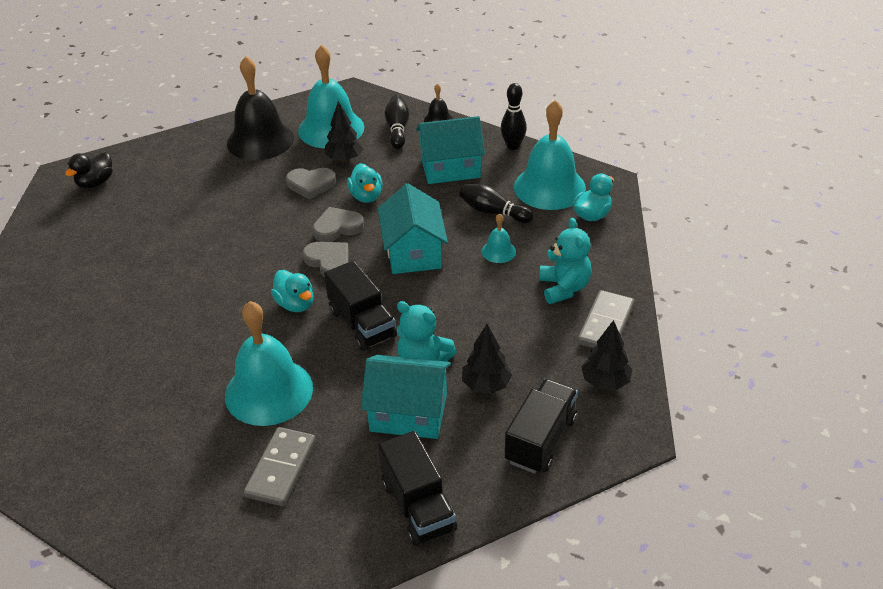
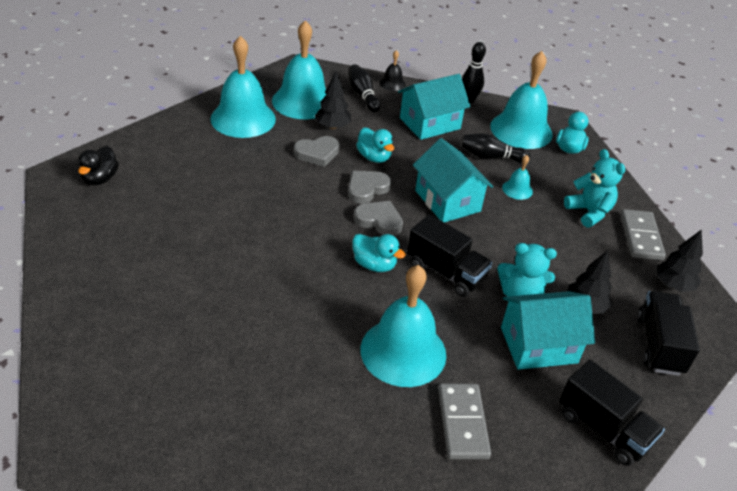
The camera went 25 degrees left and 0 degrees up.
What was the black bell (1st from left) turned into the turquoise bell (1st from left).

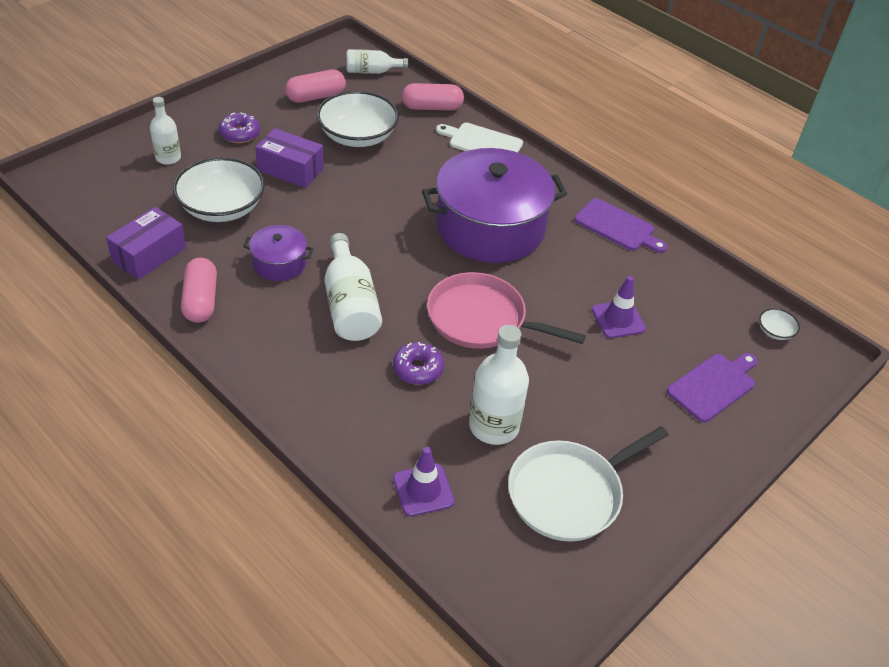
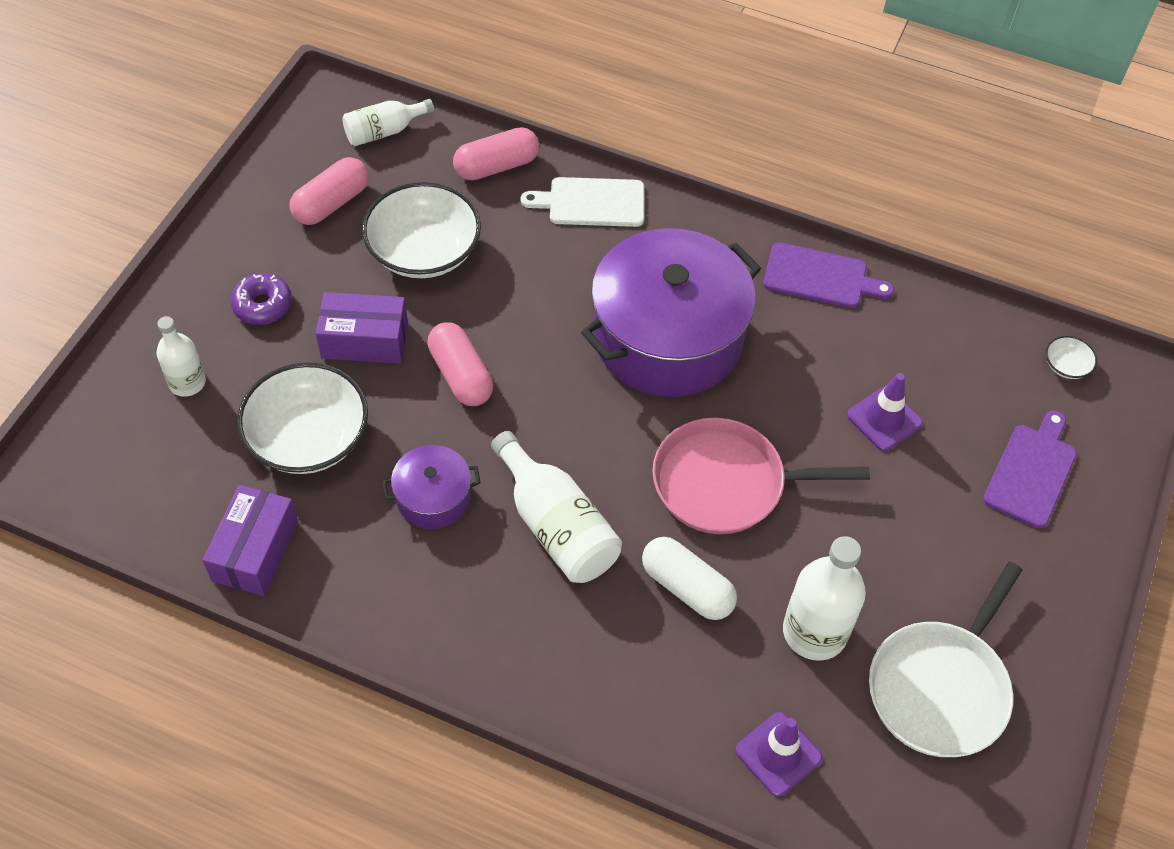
The camera went 20 degrees left and 10 degrees up.
The pink capsule (1st from left in the first image) ended up elsewhere.
Where the purple donut (2nd from left) stood, the white capsule came to stand.

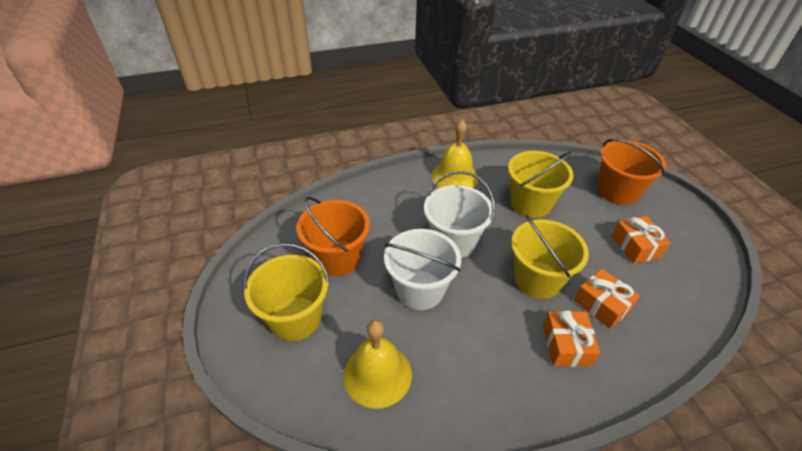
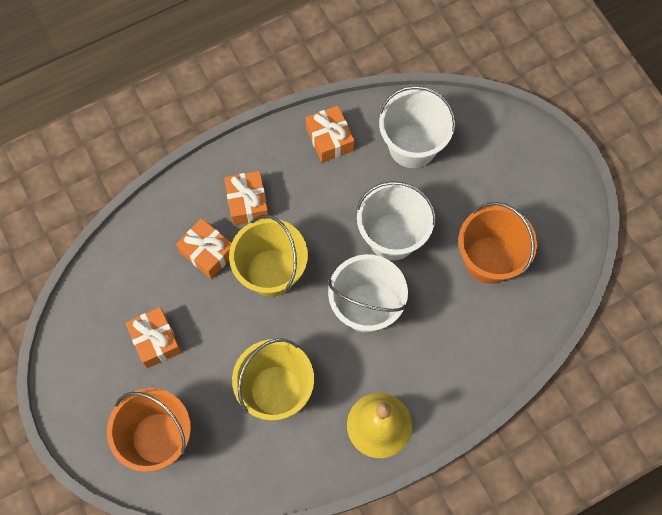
The camera went 170 degrees right and 25 degrees up.
The second view lost the yellow bucket (1st from left).
Where the yellow bell (1st from left) stood, the white bucket (3rd from left) came to stand.
The second view gained the orange gift (4th from left).

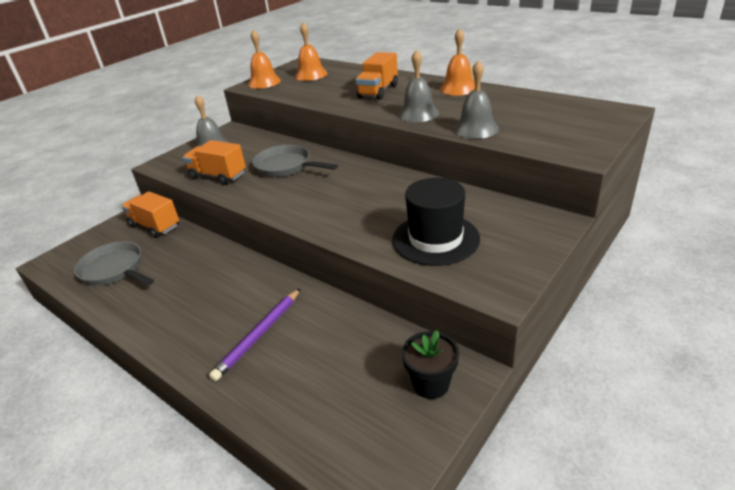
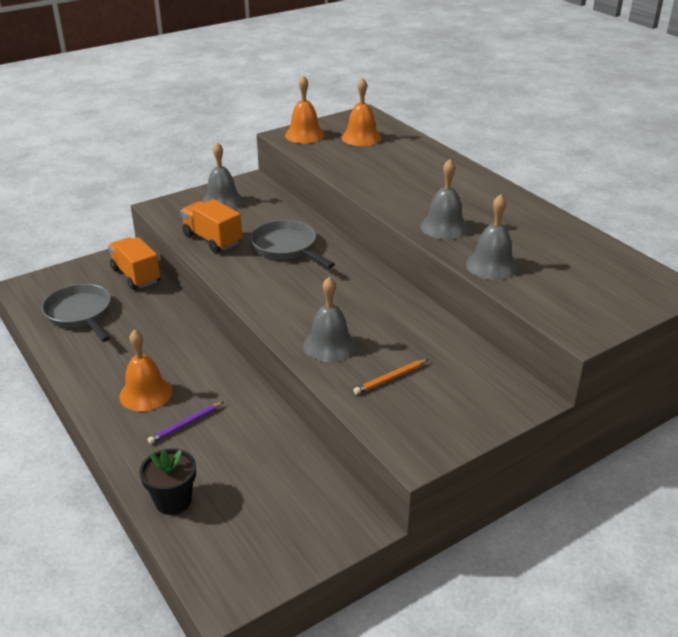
The camera went 15 degrees right and 0 degrees up.
The orange bell (3rd from left in the first image) ended up elsewhere.
The second view lost the orange truck (3rd from left).
Where the black hat stood, the orange pencil came to stand.
The size of the purple pencil changed by a factor of 0.63.
The black flower pot ended up elsewhere.
The second view gained the grey bell (2nd from left).

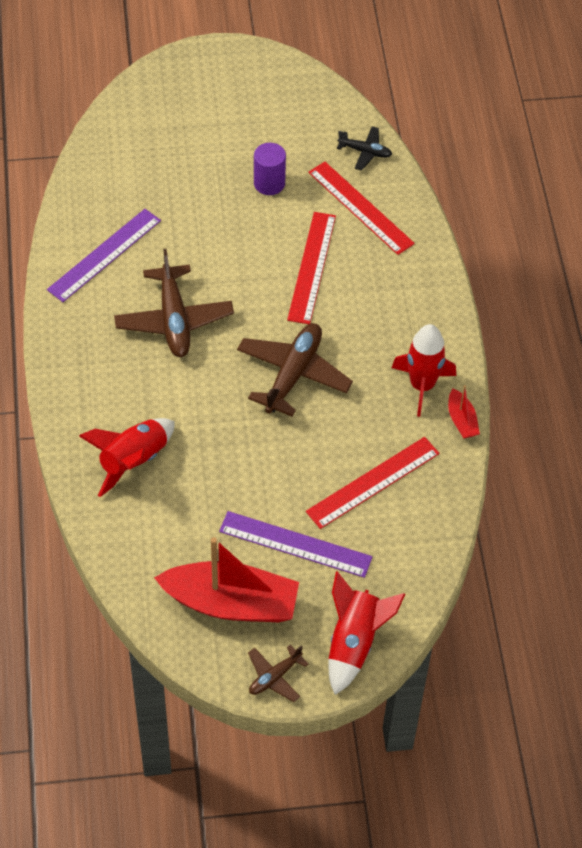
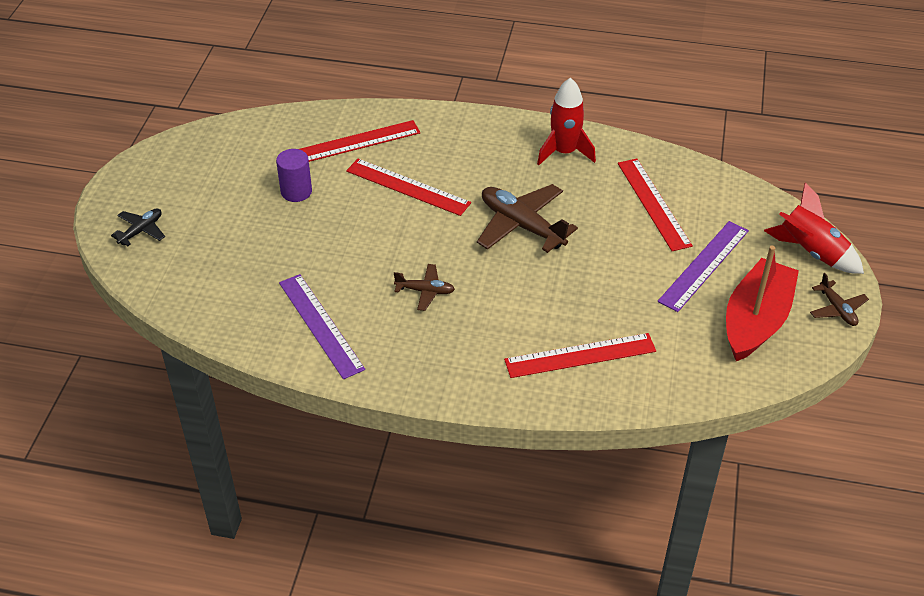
The camera went 70 degrees left and 10 degrees down.
The black plane ended up elsewhere.
The size of the brown plane (1st from left) changed by a factor of 0.53.
The second view lost the red boat (2nd from left).
Where the red rocket (1st from left) stood, the red ruler (3rd from left) came to stand.

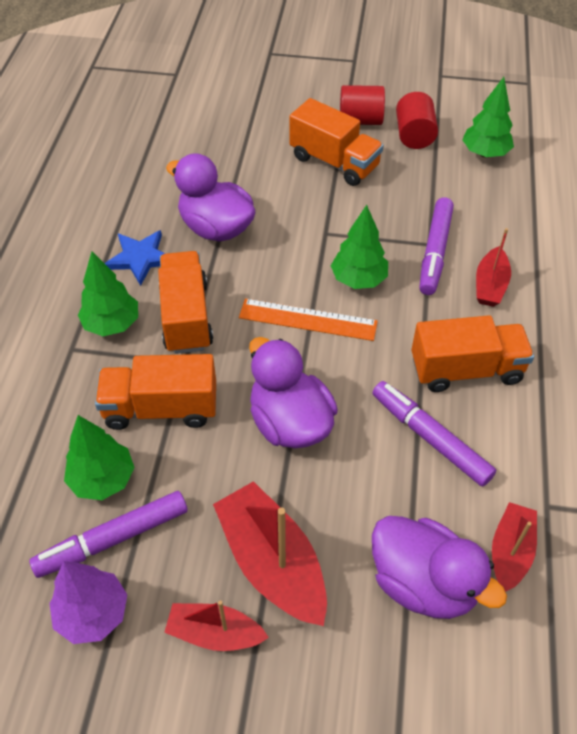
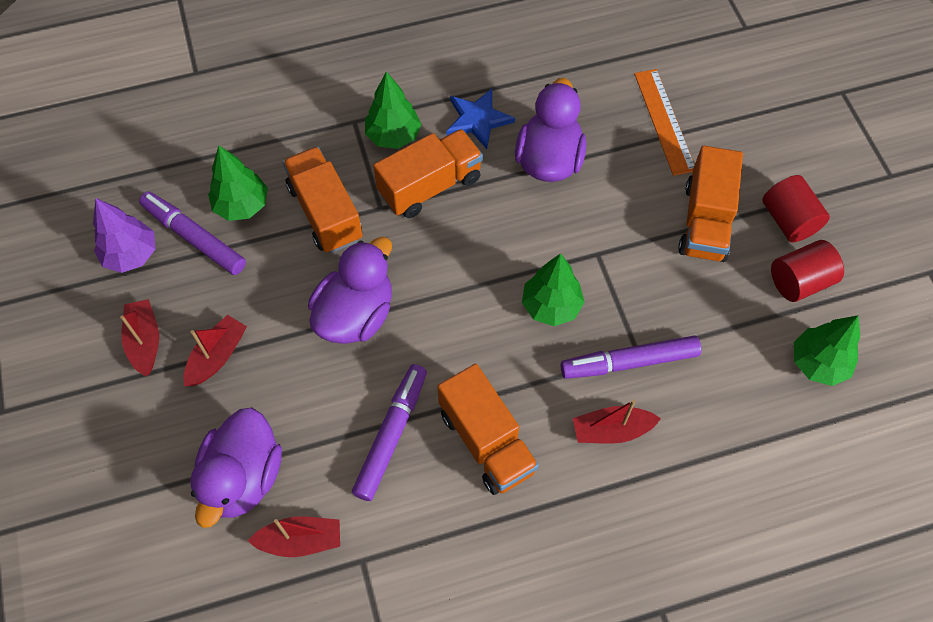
The camera went 65 degrees right and 10 degrees up.
The orange ruler ended up elsewhere.
The size of the red boat (2nd from left) changed by a factor of 0.59.

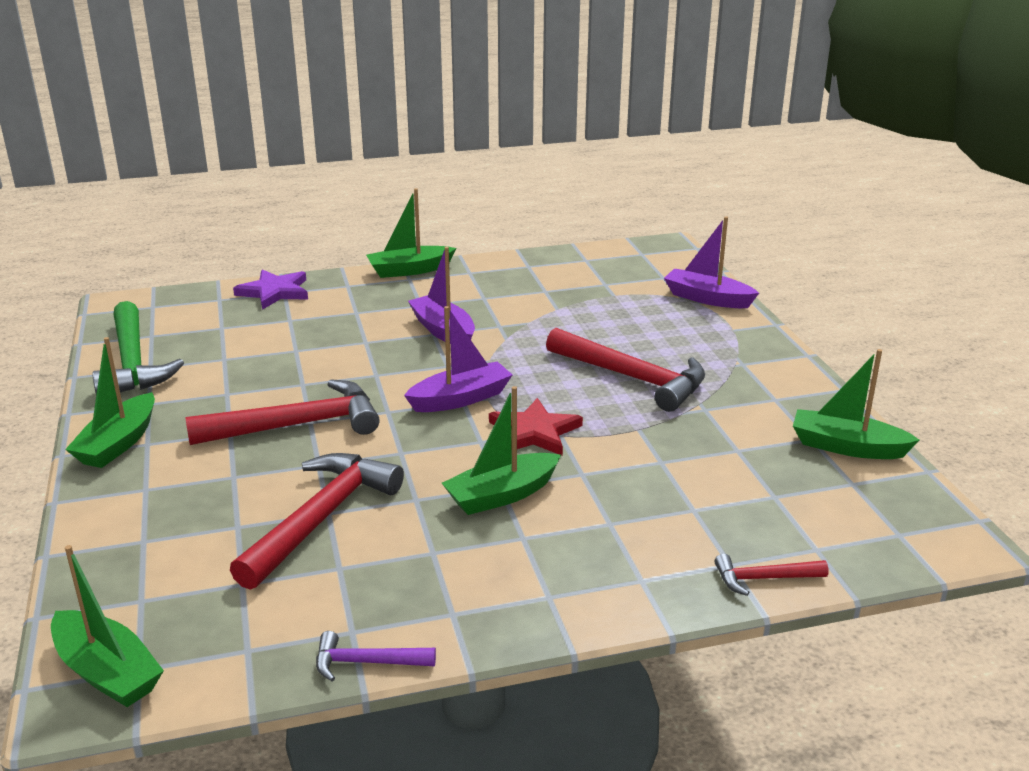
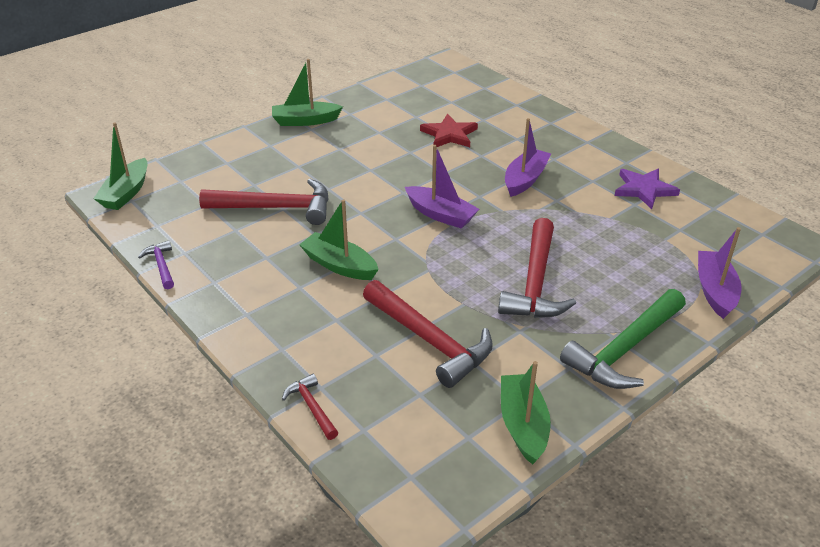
The camera went 65 degrees right and 10 degrees up.
The second view lost the green boat (3rd from left).
The purple star ended up elsewhere.
The green hammer ended up elsewhere.
The red hammer (1st from left in the first image) ended up elsewhere.
The red star ended up elsewhere.

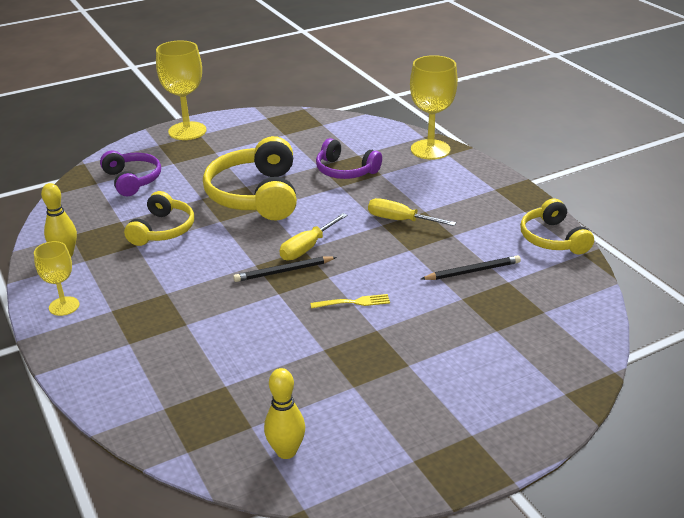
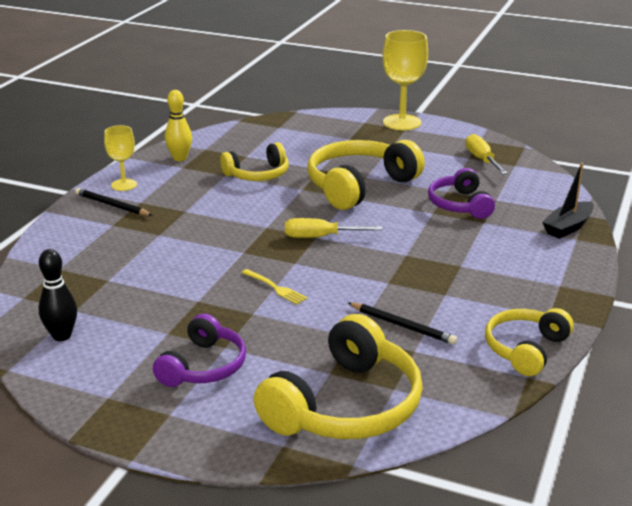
The camera went 50 degrees right and 5 degrees down.
Where the yellow goblet (3rd from left) stood, the black boat came to stand.
The purple headphones (1st from left) ended up elsewhere.
The yellow screwdriver (2nd from left) ended up elsewhere.
The black pencil (1st from left) ended up elsewhere.
What was the yellow bowling pin (2nd from left) turned into the black bowling pin.
The second view gained the yellow headphones (2nd from left).

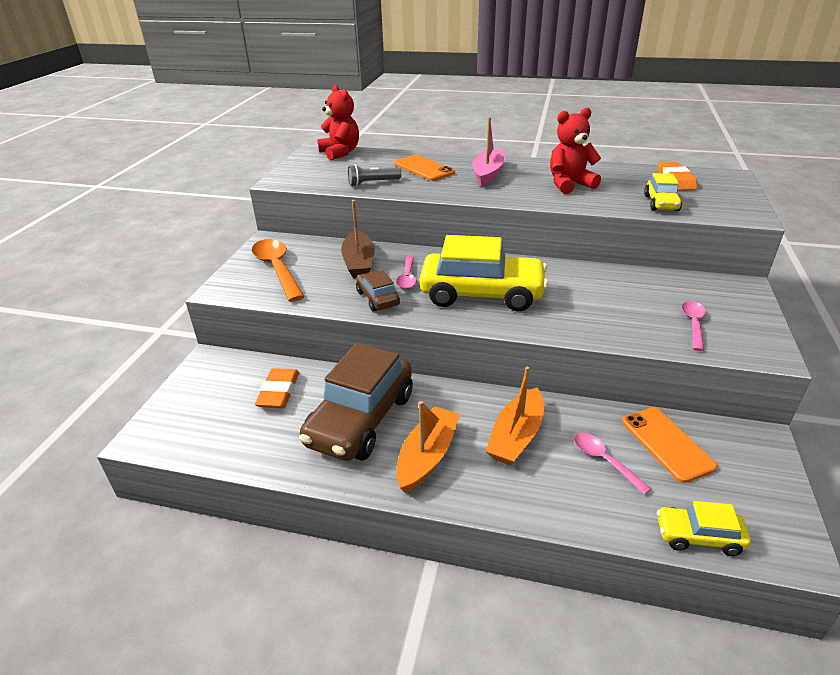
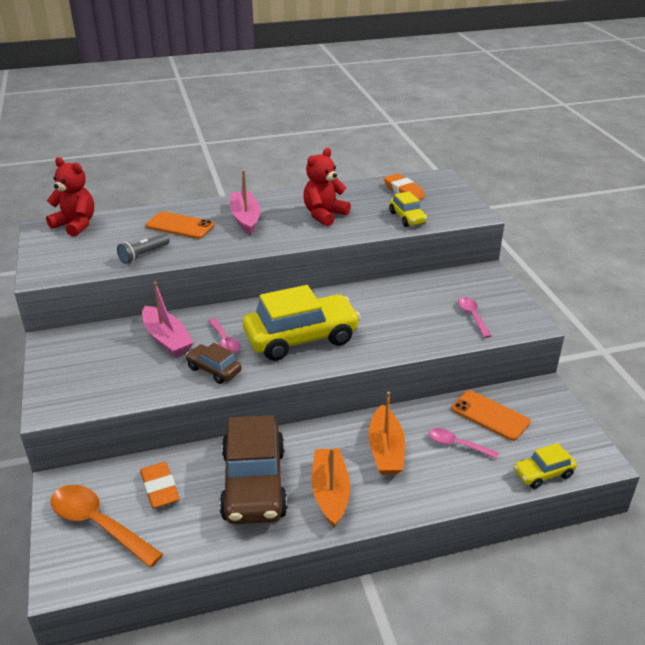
The camera went 30 degrees left and 0 degrees up.
What was the brown boat turned into the pink boat (1st from left).
The orange spoon ended up elsewhere.

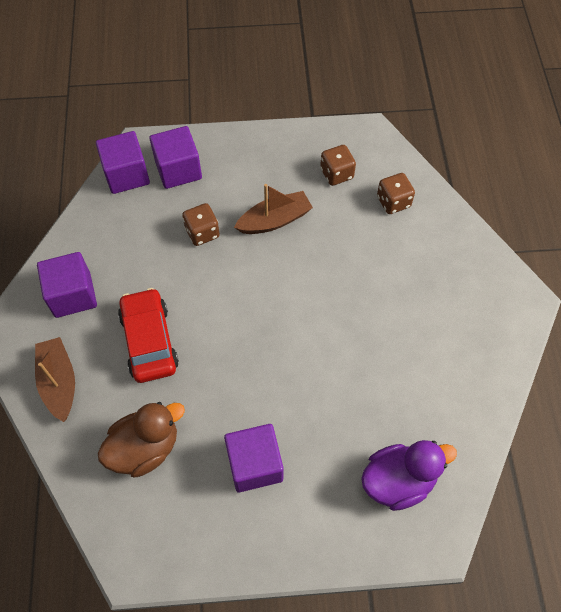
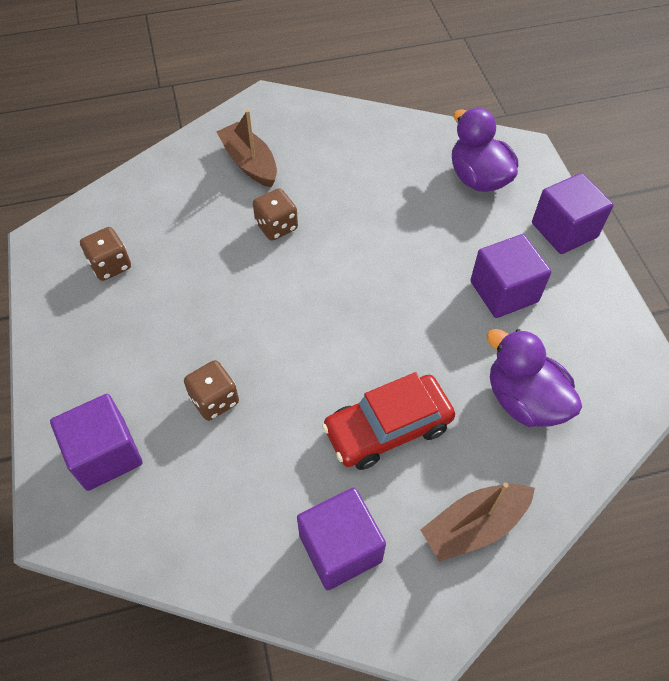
The camera went 100 degrees left and 5 degrees down.
The purple cube (2nd from left in the first image) ended up elsewhere.
The brown dice (3rd from left) ended up elsewhere.
The brown boat (2nd from left in the first image) ended up elsewhere.
What was the brown duck turned into the purple duck (2nd from left).

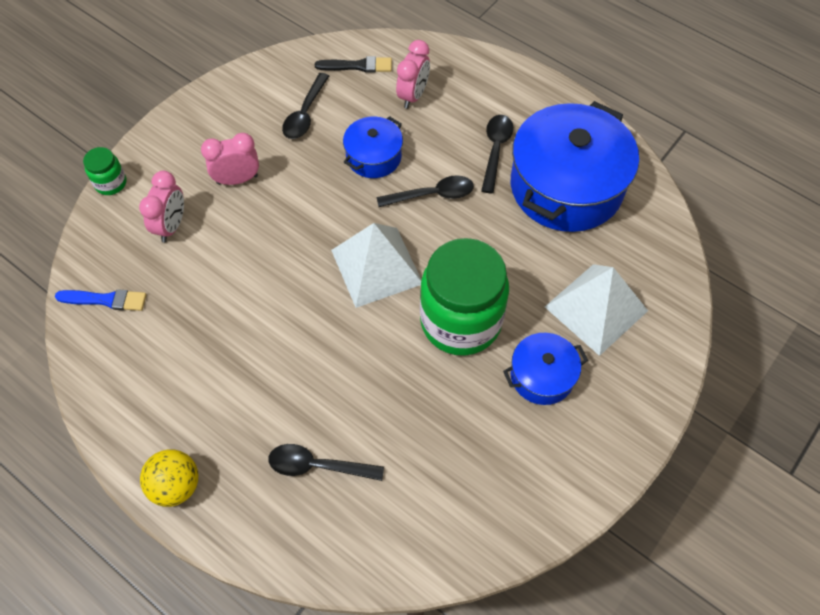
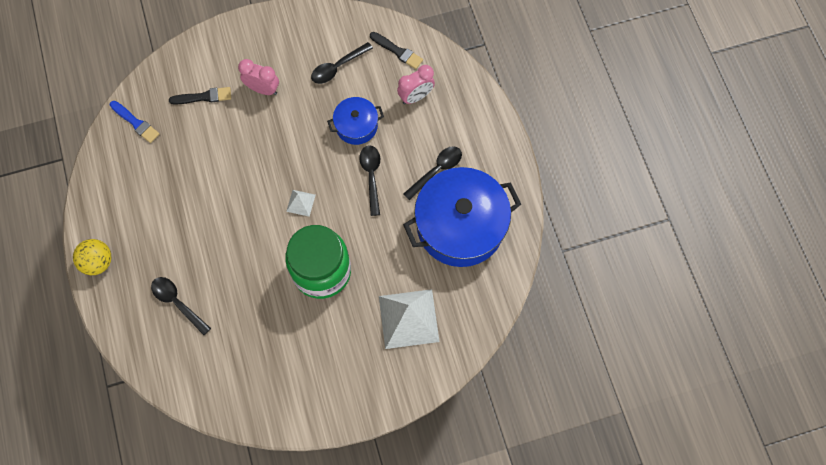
The camera went 35 degrees right and 10 degrees up.
The second view lost the green jar (1st from left).
Where the pink clock (1st from left) stood, the black brush (1st from left) came to stand.
The black spoon (3rd from left) ended up facing another way, 120 degrees counterclockwise from before.
The size of the white pyramid (1st from left) changed by a factor of 0.46.
The second view lost the blue pot (2nd from left).

